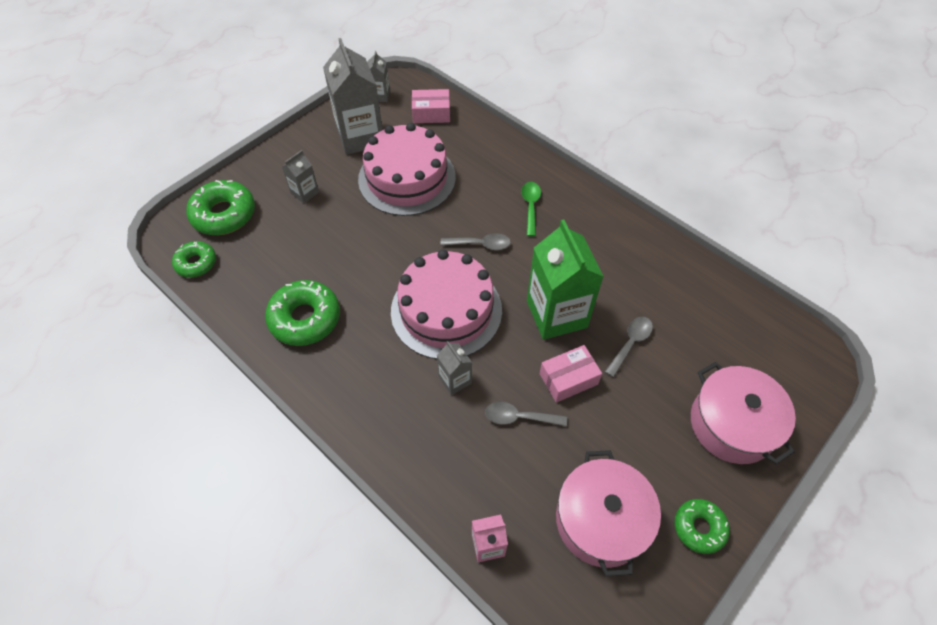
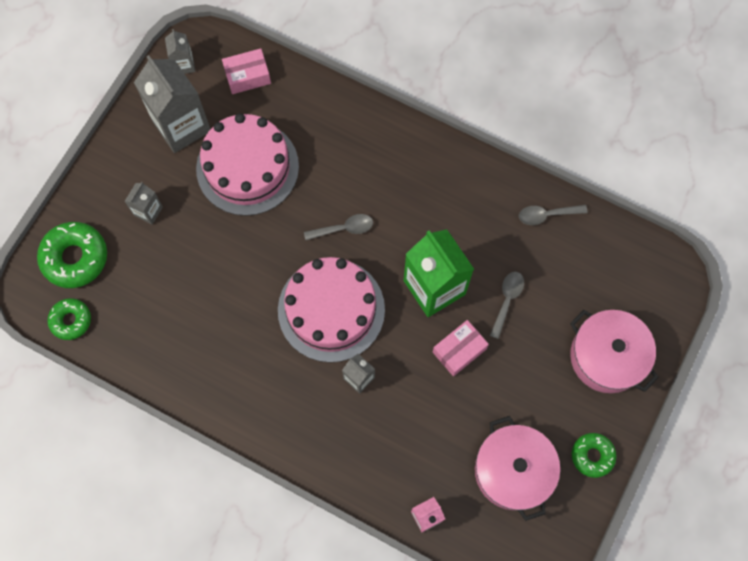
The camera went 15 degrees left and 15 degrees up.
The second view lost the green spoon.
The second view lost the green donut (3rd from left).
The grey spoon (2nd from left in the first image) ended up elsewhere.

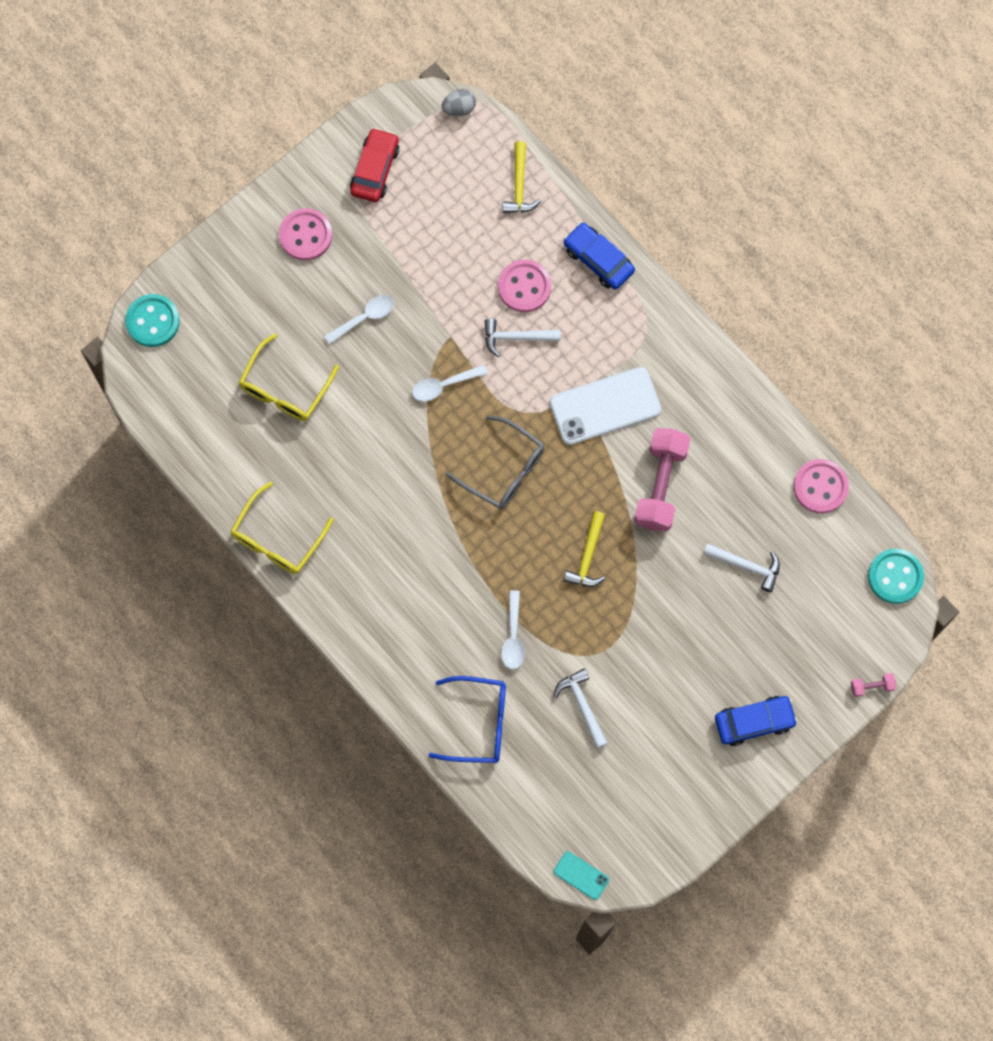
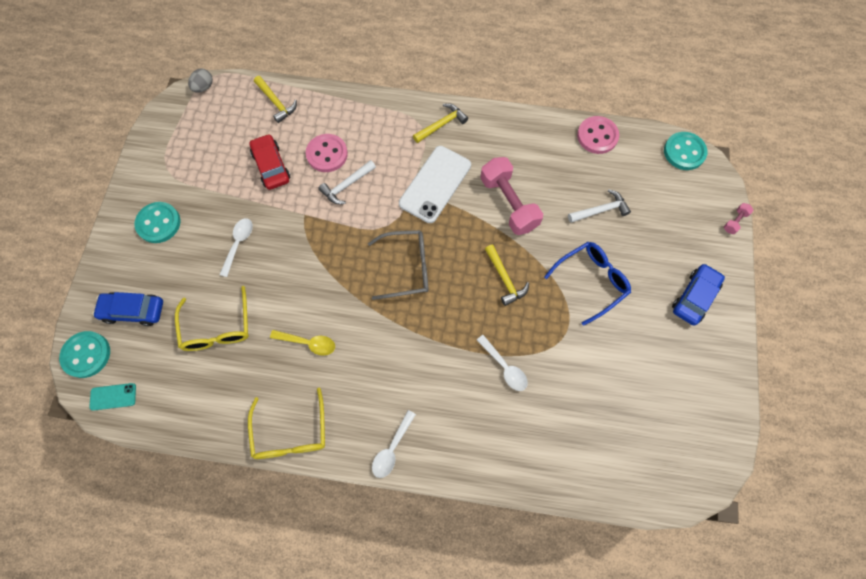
The camera went 40 degrees left and 5 degrees down.
The red car ended up elsewhere.
What was the pink button (1st from left) turned into the turquoise button (2nd from left).
The blue car (1st from left) ended up elsewhere.
The white spoon (2nd from left) ended up elsewhere.
The second view lost the white hammer (2nd from left).
The blue glasses ended up elsewhere.
The turquoise phone ended up elsewhere.
The second view gained the yellow hammer (2nd from left).
The second view gained the yellow spoon.

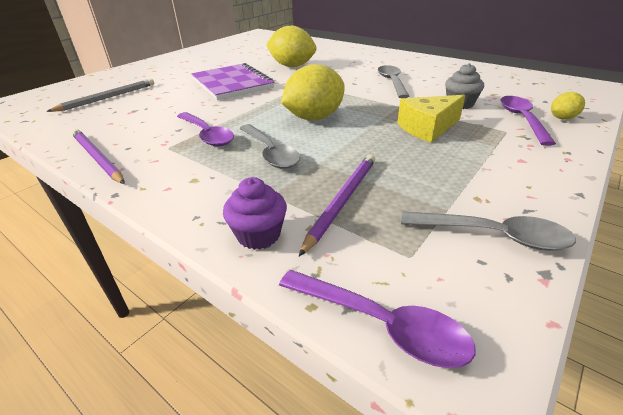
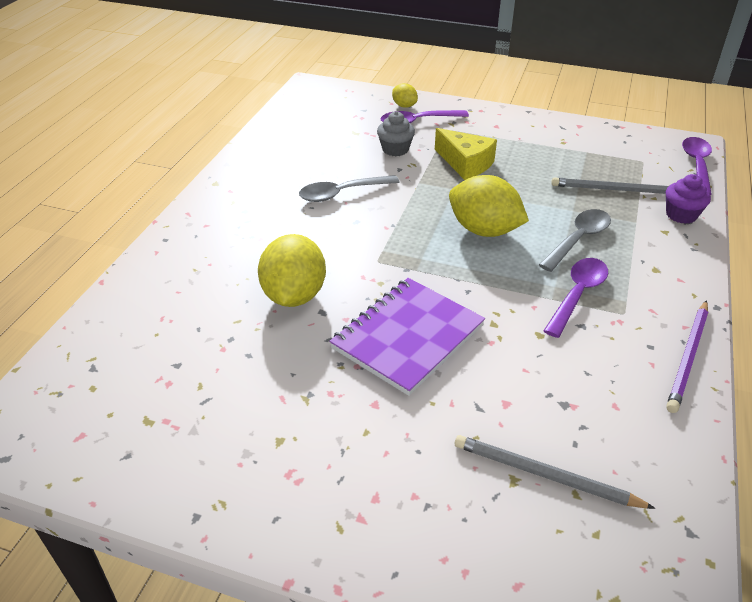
The camera went 110 degrees left and 5 degrees up.
What was the purple pencil (2nd from left) turned into the grey pencil (2nd from left).
The second view lost the grey spoon (3rd from left).

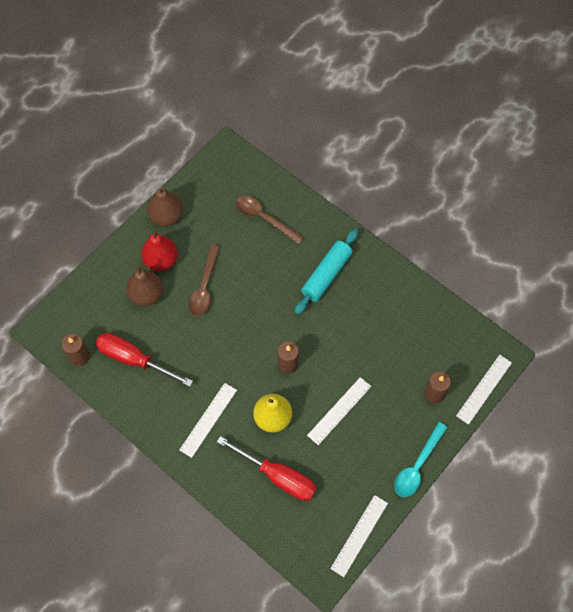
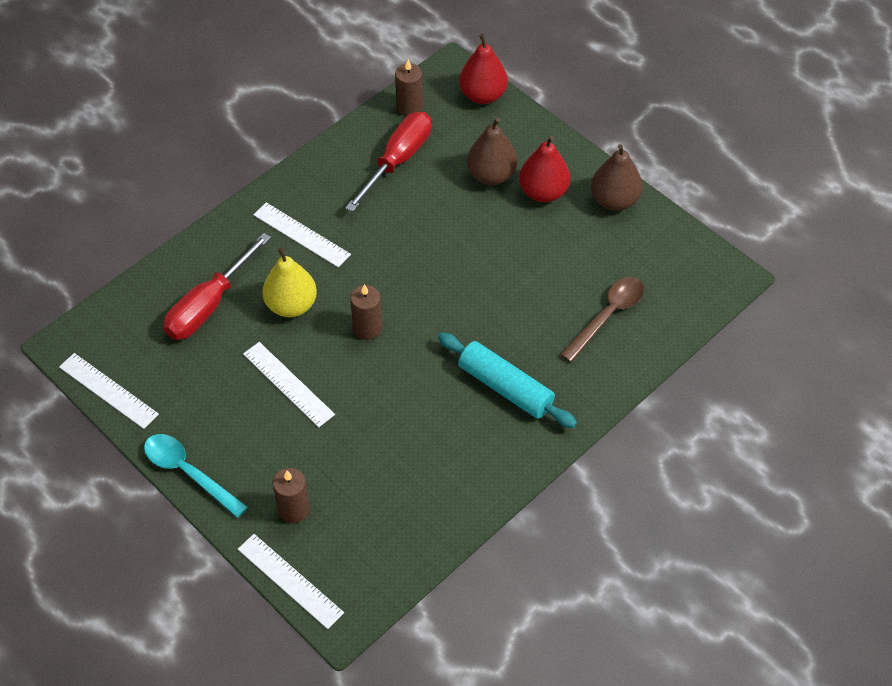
The camera went 95 degrees right and 10 degrees down.
The second view lost the brown spoon (1st from left).
The second view gained the red pear (1st from left).

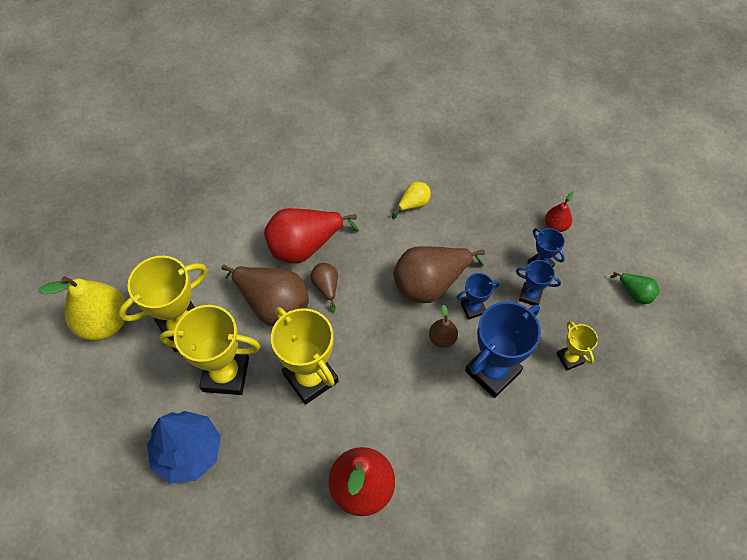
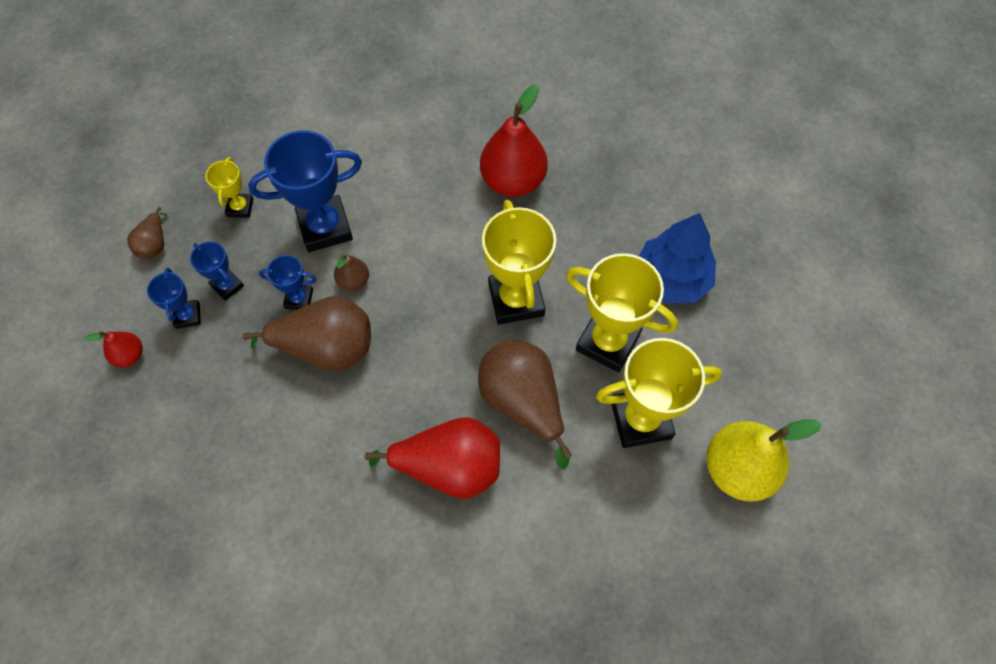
The camera went 155 degrees left and 5 degrees up.
The second view lost the yellow pear (2nd from left).
The brown pear (2nd from left in the first image) ended up elsewhere.
The second view lost the green pear.

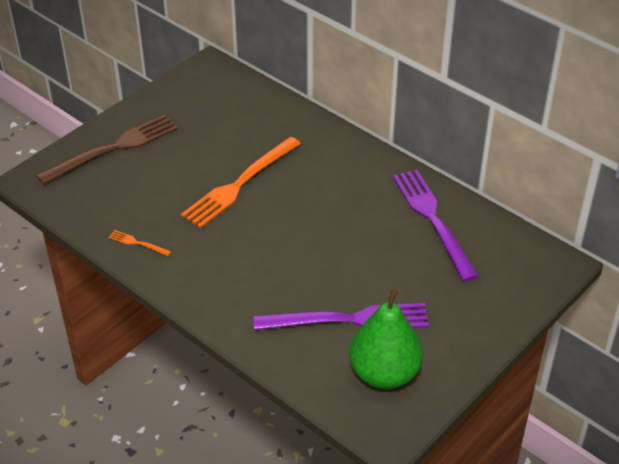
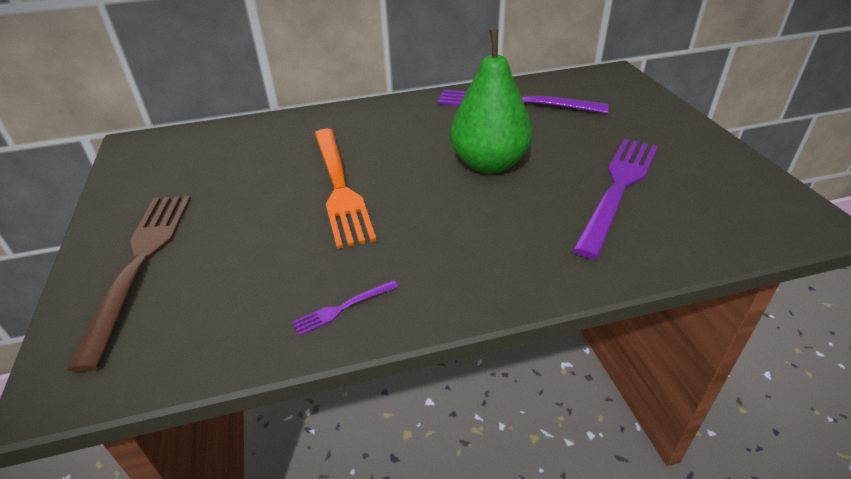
The camera went 55 degrees left and 5 degrees down.
What was the orange fork (1st from left) turned into the purple fork (1st from left).
The green pear ended up elsewhere.

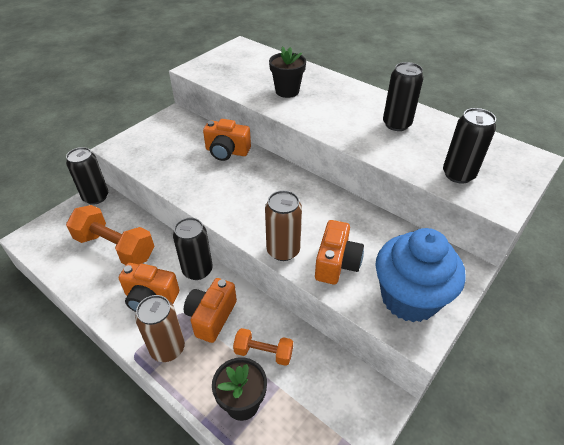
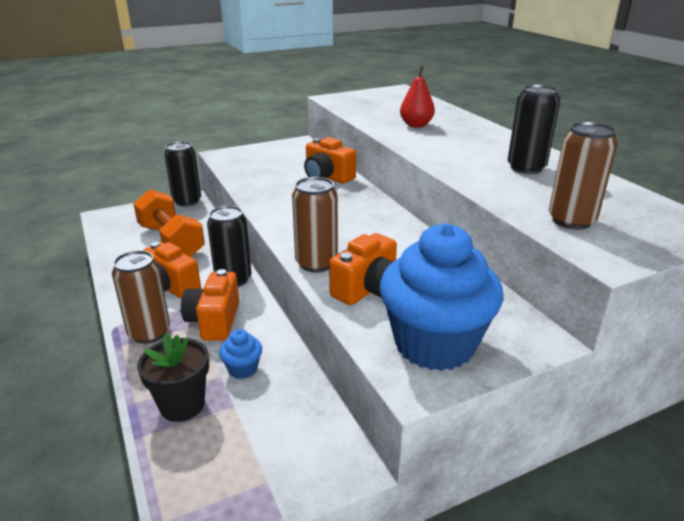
The camera went 25 degrees right and 15 degrees down.
Where the black flower pot (2nd from left) stood, the red pear came to stand.
What was the black can (4th from left) turned into the brown can (3rd from left).
The orange camera (2nd from left) ended up facing another way, 45 degrees counterclockwise from before.
Where the orange dumbbell (2nd from left) stood, the blue cupcake (1st from left) came to stand.

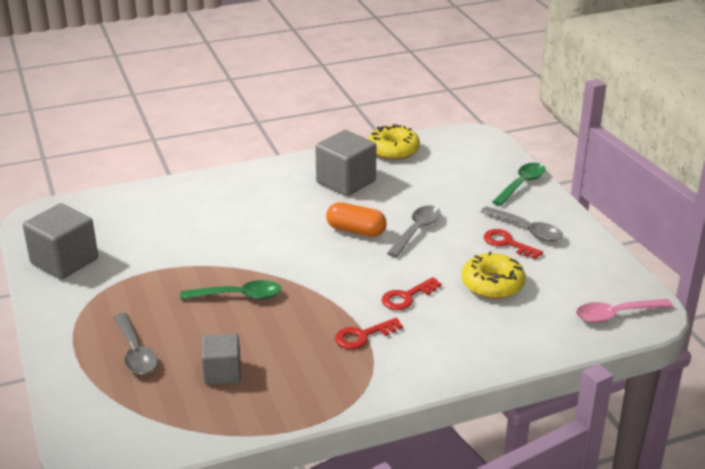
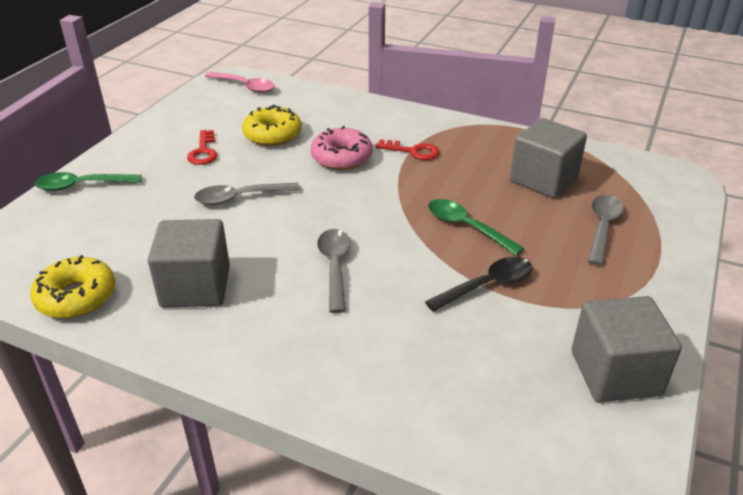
The camera went 135 degrees left and 5 degrees up.
The second view lost the orange capsule.
The grey spoon (3rd from left in the first image) ended up elsewhere.
Where the red key (2nd from left) stood, the pink donut came to stand.
The size of the grey cube (2nd from left) changed by a factor of 1.58.
The second view gained the black spoon.

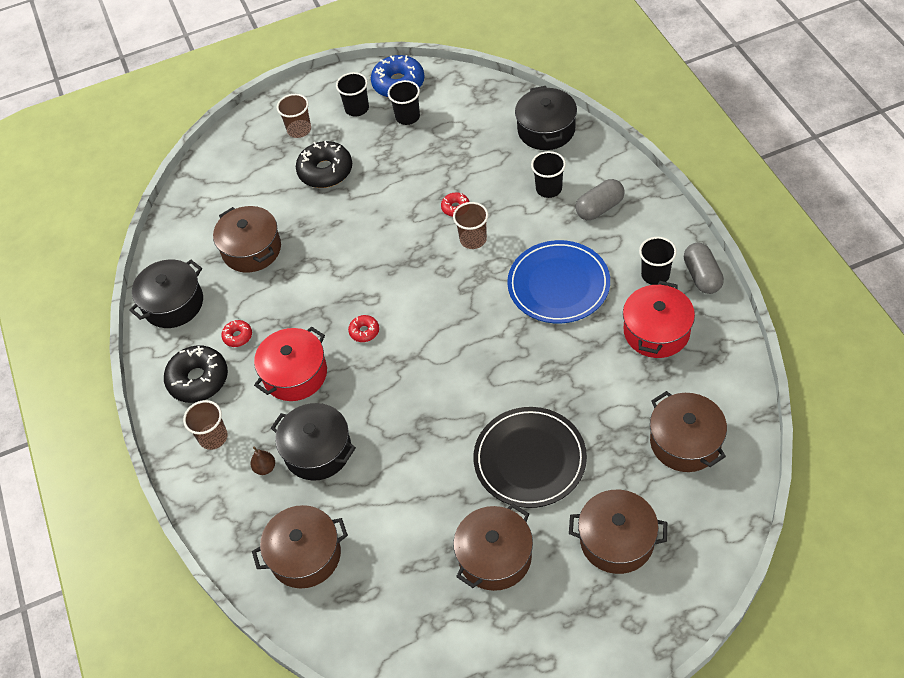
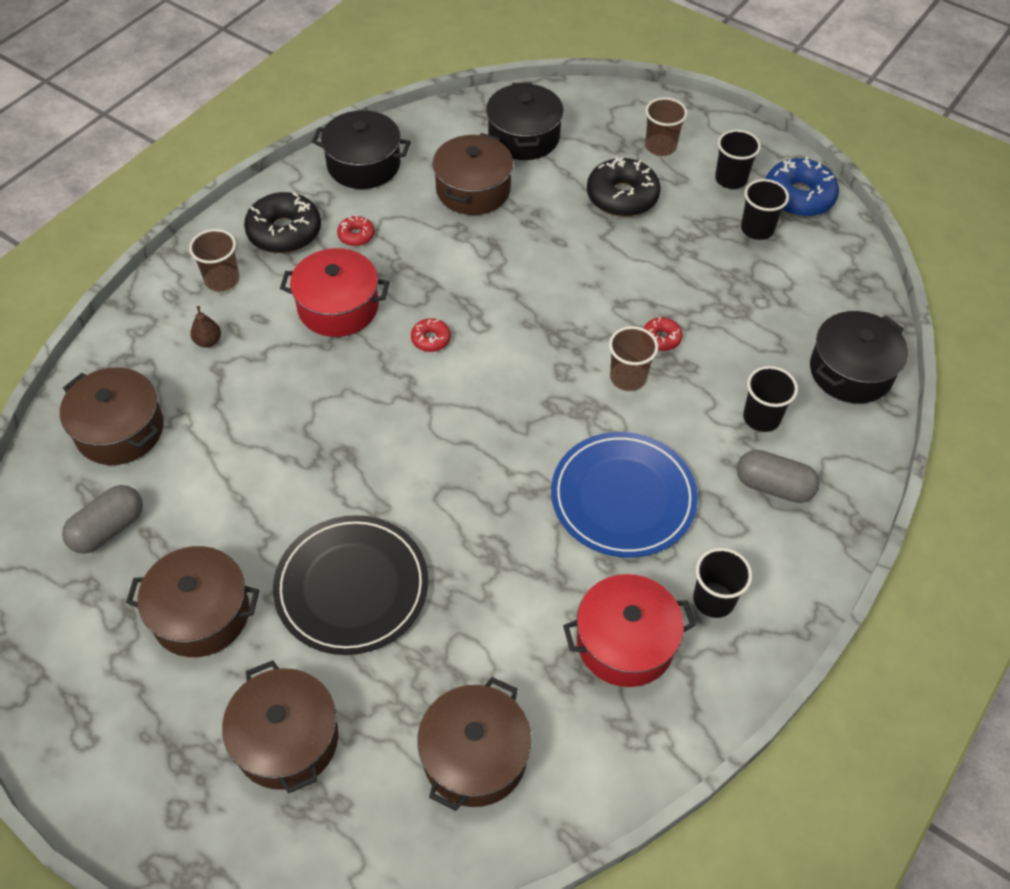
The camera went 50 degrees right and 0 degrees up.
The grey capsule (2nd from left in the first image) ended up elsewhere.
The black pot (2nd from left) ended up elsewhere.

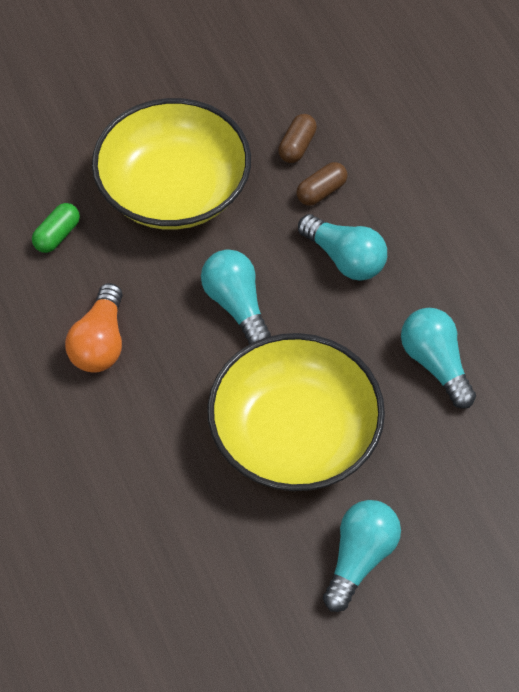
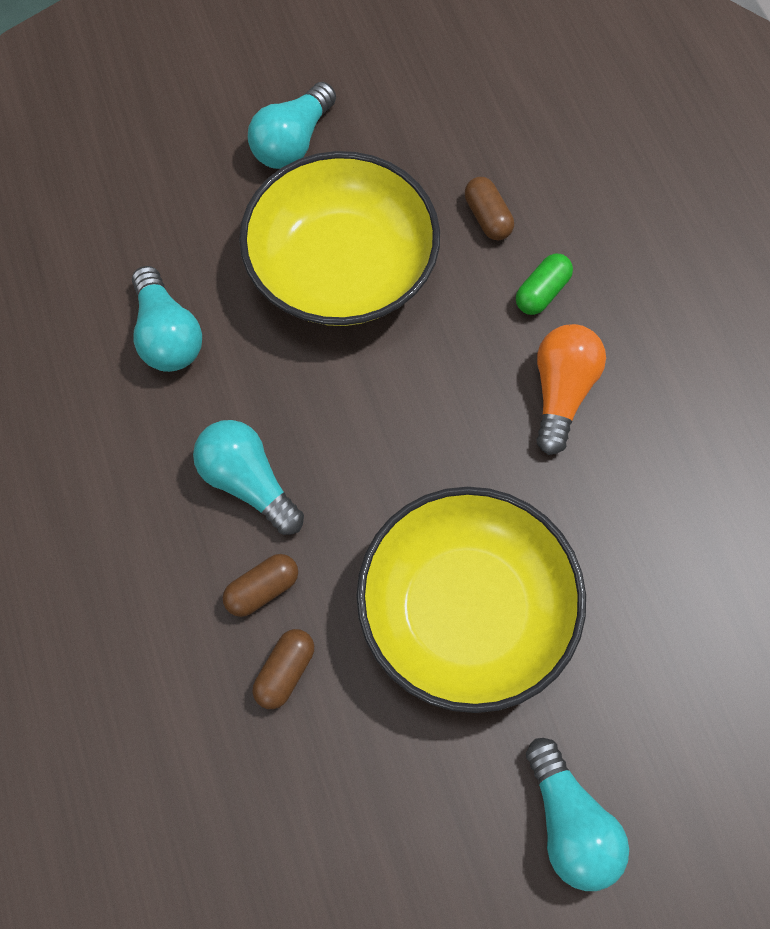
The camera went 175 degrees left and 10 degrees up.
The green capsule ended up elsewhere.
The turquoise light bulb (1st from left in the first image) ended up elsewhere.
The second view gained the brown capsule (3rd from left).

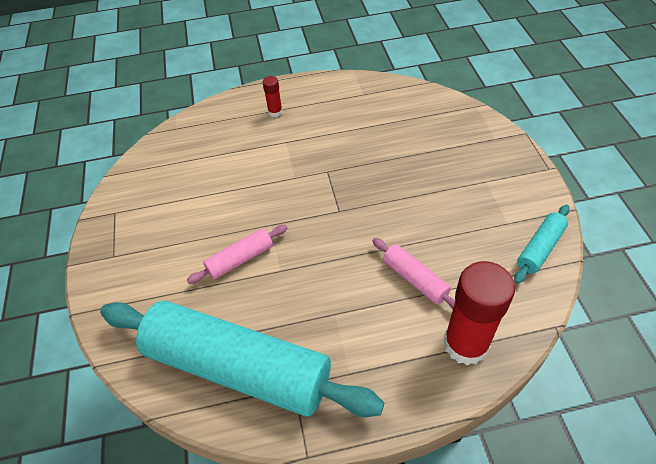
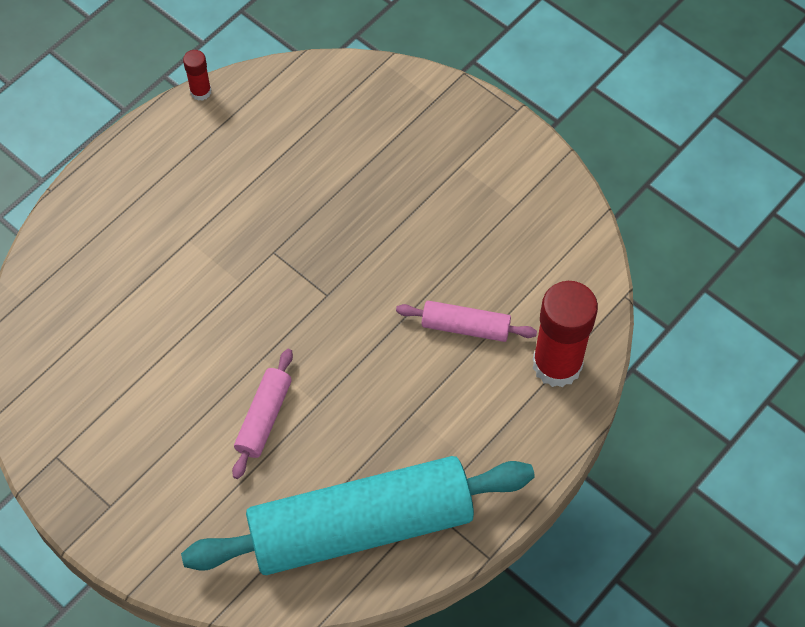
The camera went 40 degrees left and 10 degrees up.
The red glue stick (1st from left) ended up elsewhere.
The second view lost the turquoise rolling pin (2nd from left).

